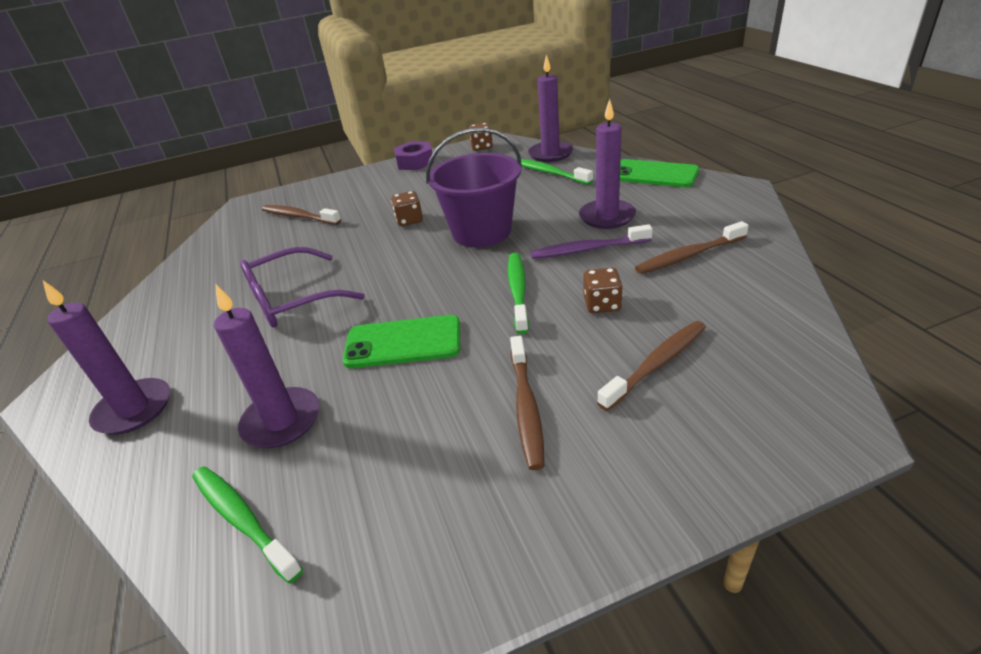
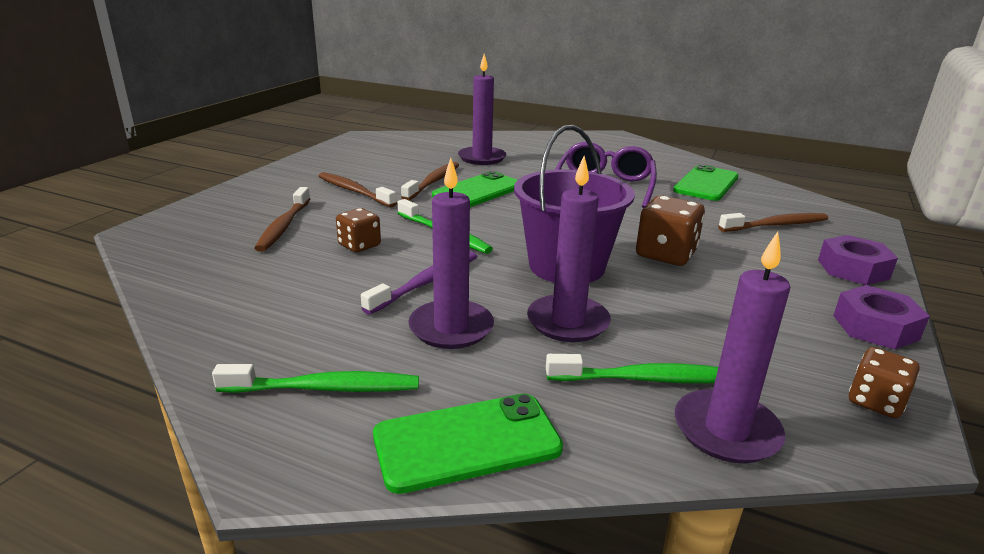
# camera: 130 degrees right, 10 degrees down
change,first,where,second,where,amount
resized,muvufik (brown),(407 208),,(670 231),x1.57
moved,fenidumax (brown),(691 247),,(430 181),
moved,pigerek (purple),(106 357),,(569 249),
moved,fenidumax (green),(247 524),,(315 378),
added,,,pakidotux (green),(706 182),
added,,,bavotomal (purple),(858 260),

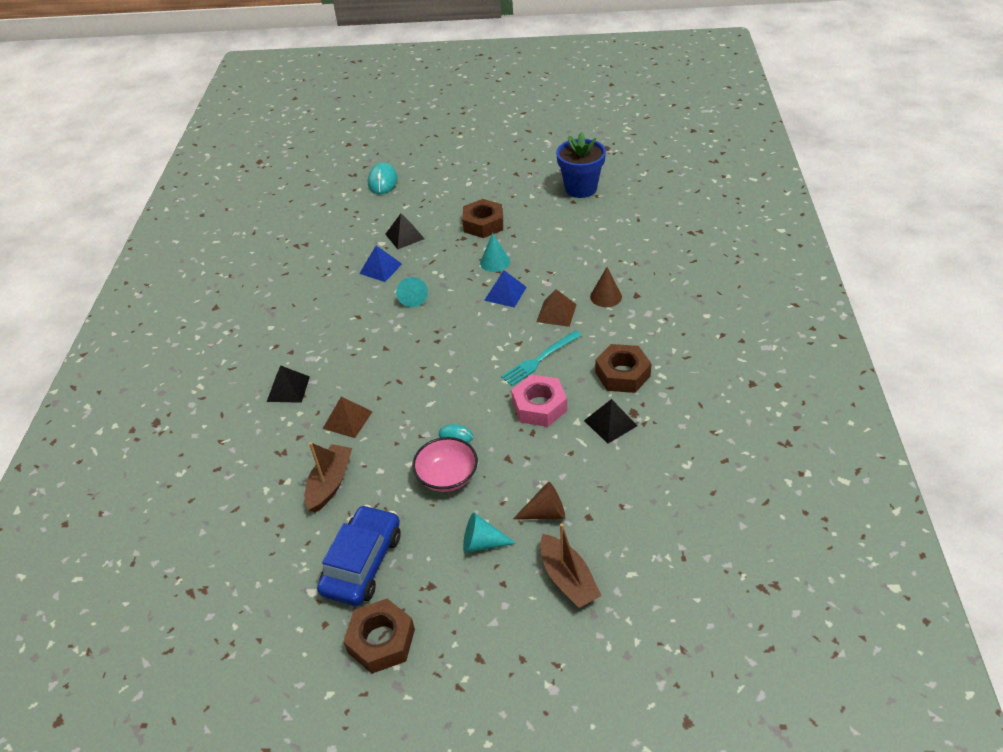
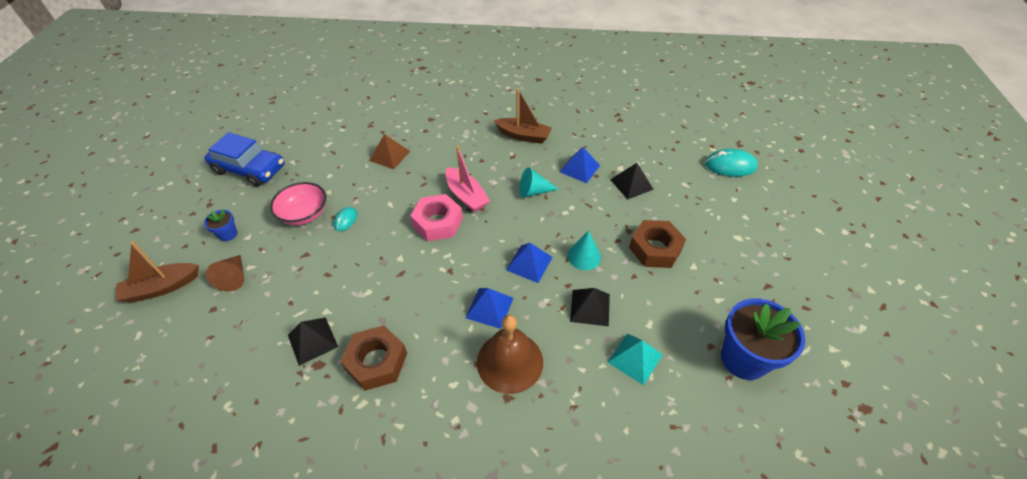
# camera: 90 degrees right, 5 degrees up
change,first,where,second,where,amount
replaced,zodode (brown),(606 287),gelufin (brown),(510 354),
recoloured,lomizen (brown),(556 308),lomizen (blue),(489 308),
removed,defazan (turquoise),(541 358),,,
moved,lomizen (black),(288 384),,(590 307),
moved,bavotomal (pink),(539 400),,(436 217),
moved,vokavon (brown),(328 477),,(523 116),
replaced,zodode (turquoise),(490 532),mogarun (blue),(220 225),
removed,bavotomal (brown),(379 636),,,
added,,,vokavon (pink),(467 179),
added,,,lomizen (turquoise),(635 359),

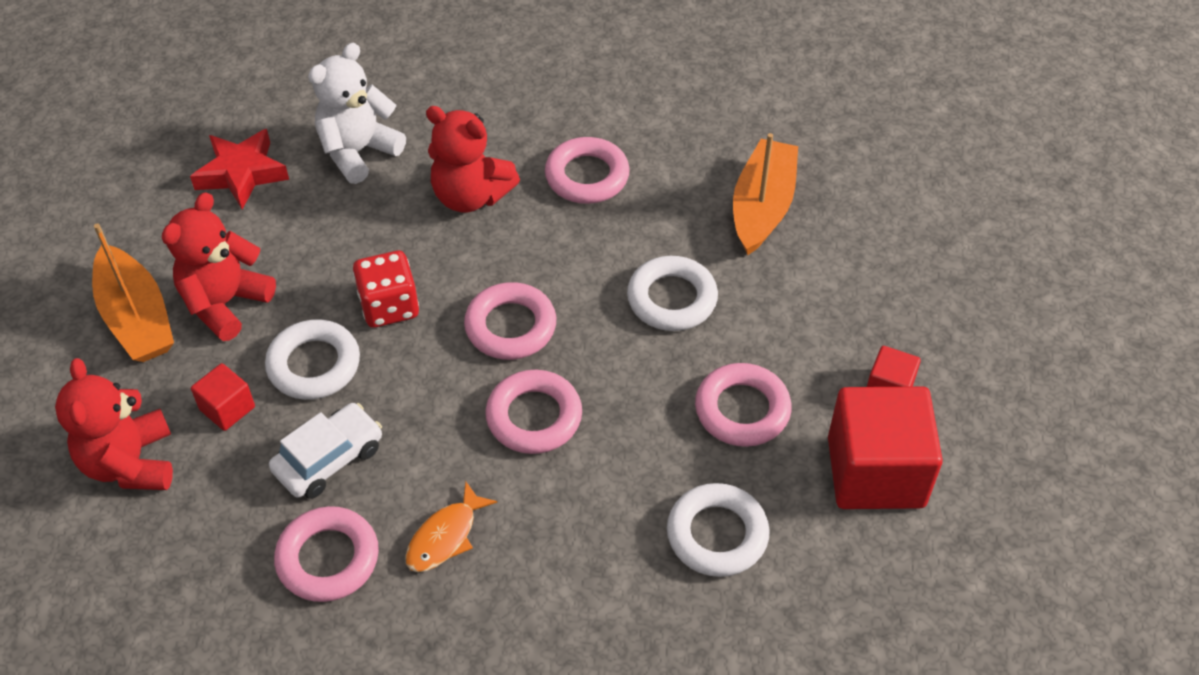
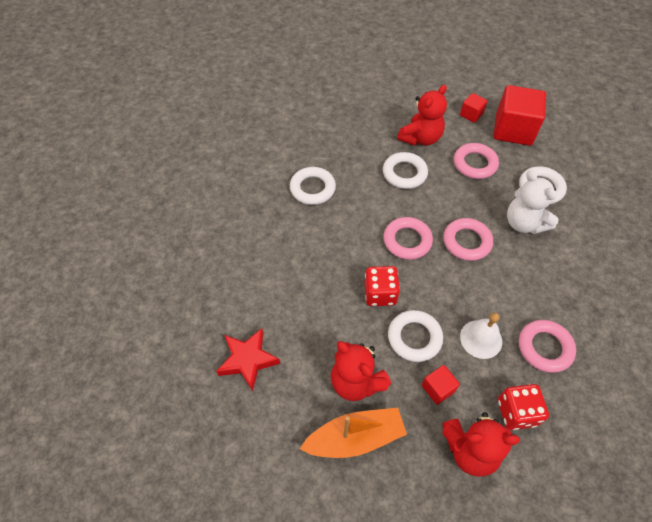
# camera: 75 degrees left, 5 degrees up
change,first,where,second,where,amount
moved,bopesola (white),(357 113),,(533 202),
moved,bopesola (red),(473 159),,(422 115),
removed,vokavon (orange),(765 194),,,
recoloured,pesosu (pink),(587 170),pesosu (white),(313 186),
replaced,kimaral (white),(325 451),gelufin (white),(481 336),
removed,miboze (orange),(451 527),,,
added,,,muvufik (red),(523 407),

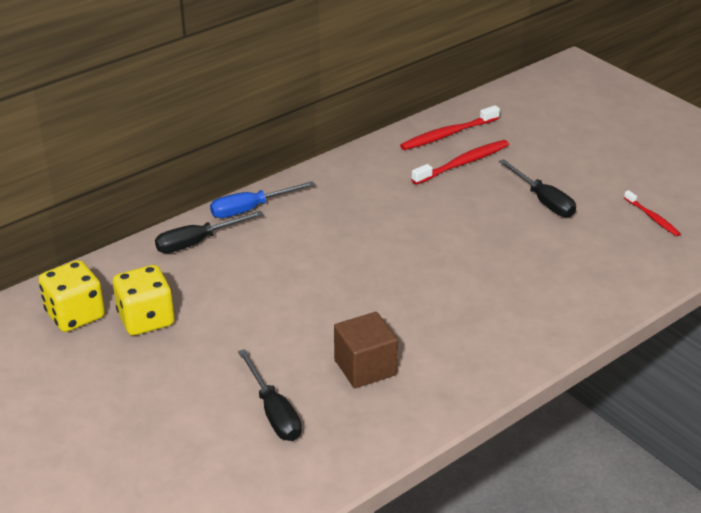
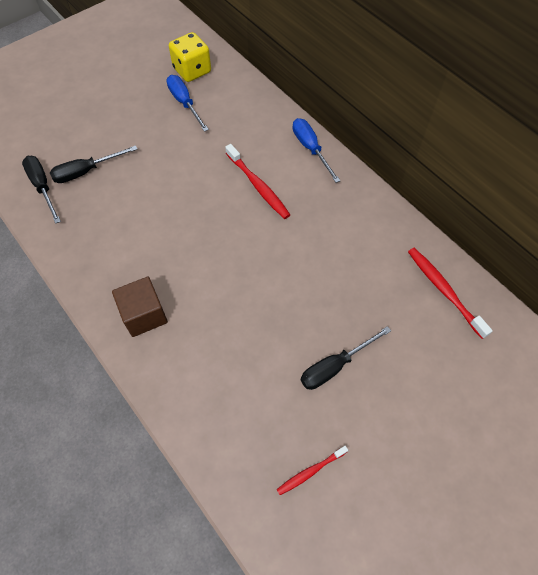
# camera: 90 degrees right, 25 degrees up
change,first,where,second,where,amount
moved,fenidumax (red),(460 162),,(257 181),
moved,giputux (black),(209 232),,(41 190),
replaced,muvufik (yellow),(144 300),giputux (blue),(187 103),
moved,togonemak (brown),(366 350),,(140 307),

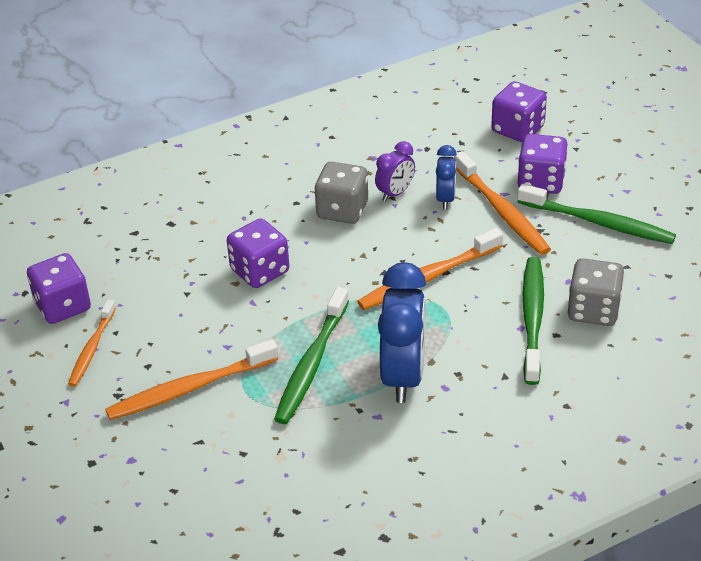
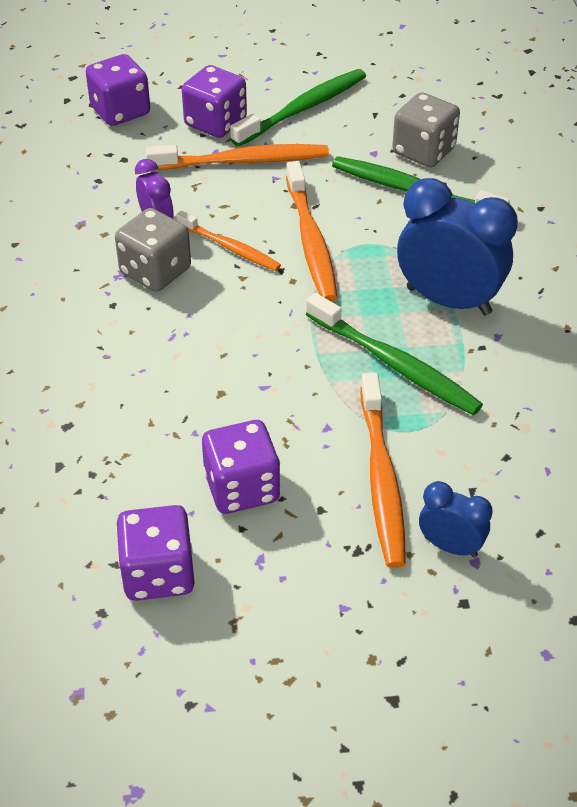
# camera: 70 degrees left, 5 degrees up
change,first,where,second,where,amount
moved,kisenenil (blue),(446 177),,(456 519),
moved,muvufik (purple),(258 253),,(241 467),
moved,fenidumax (orange),(92 343),,(228 241),

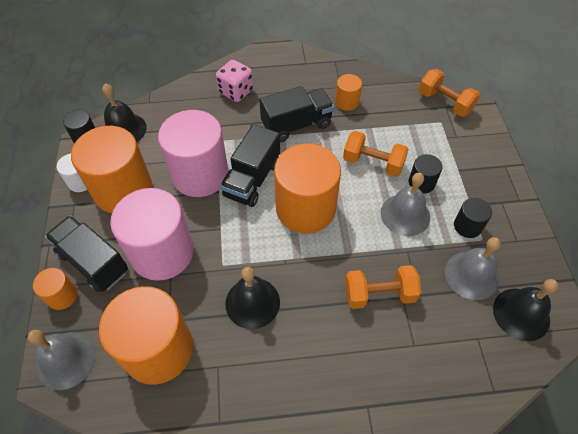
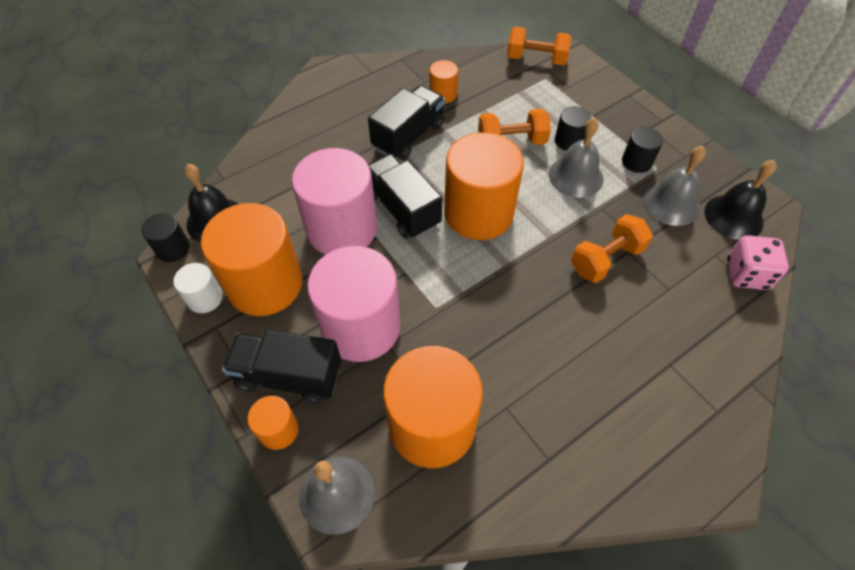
# camera: 30 degrees left, 0 degrees up
change,first,where,second,where,amount
moved,muvufik (pink),(234 81),,(758 262),
turned,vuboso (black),(250 165),,(405 196),150 degrees clockwise
removed,gelufin (black),(252 298),,,

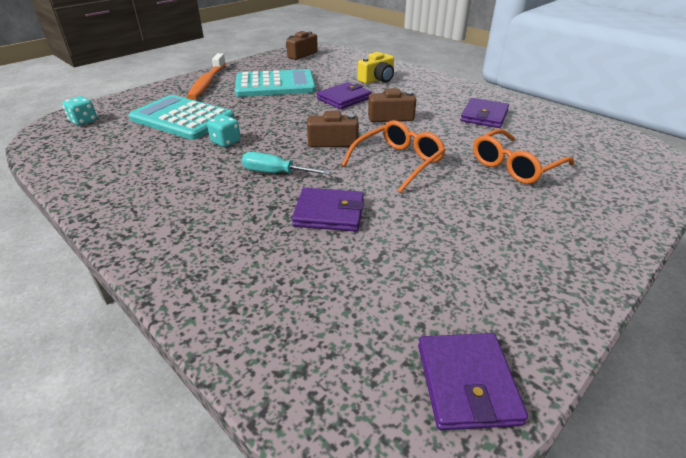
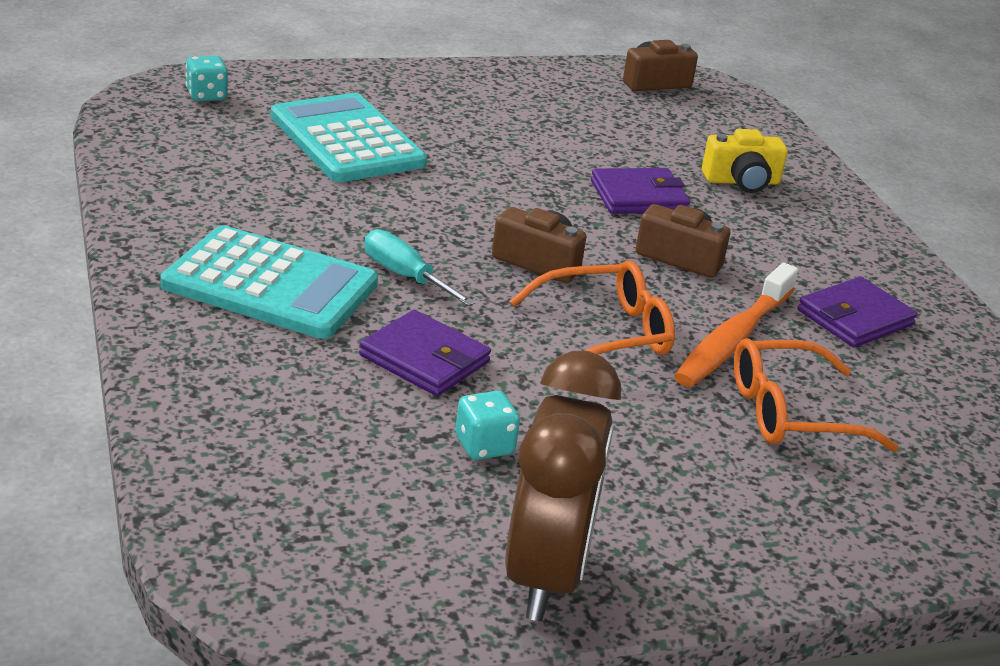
# camera: 25 degrees right, 5 degrees down
change,first,where,second,where,amount
moved,fenidumax (orange),(206 76),,(736 324),
moved,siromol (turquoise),(275 83),,(269 282),
moved,muvufik (turquoise),(224 131),,(487 425),
removed,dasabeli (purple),(473 381),,,
added,,,kisenenil (brown),(563 486),

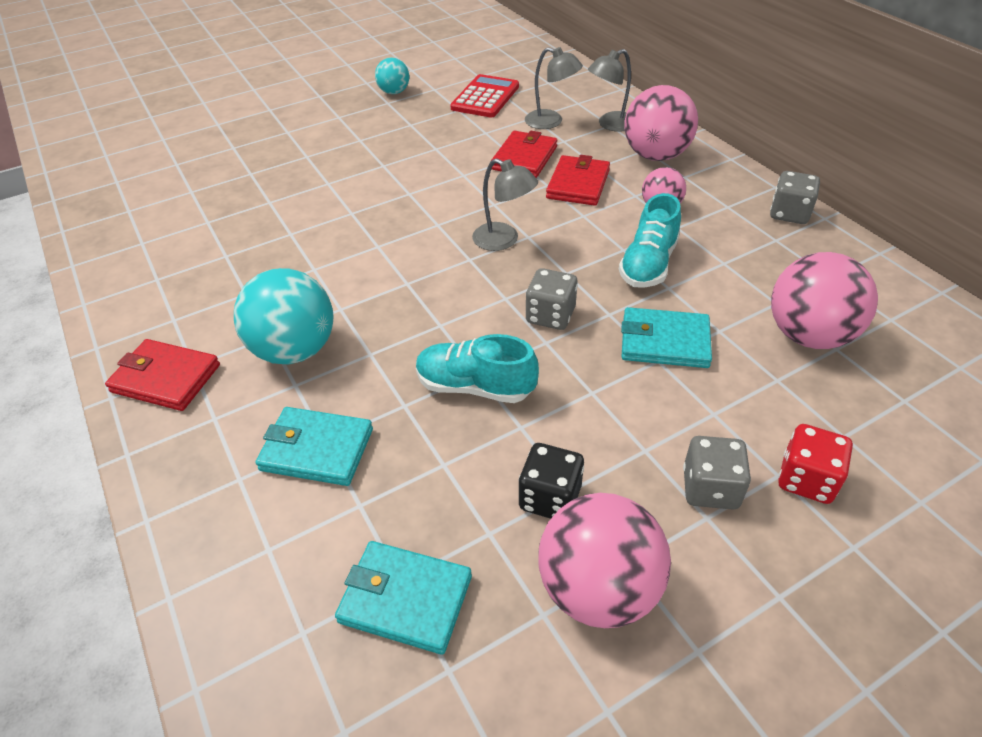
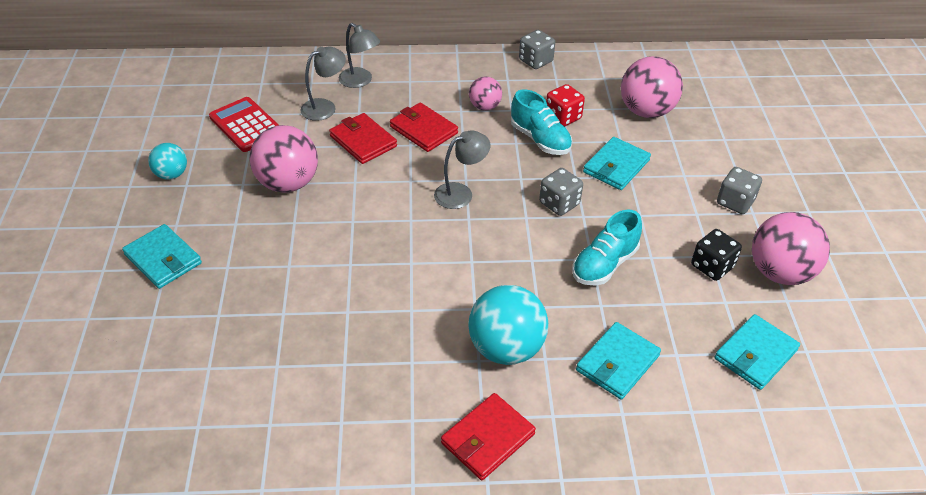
# camera: 65 degrees left, 0 degrees up
change,first,where,second,where,amount
turned,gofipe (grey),(609 90),,(359 55),45 degrees counterclockwise
moved,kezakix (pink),(661 123),,(283 159),
moved,muvufik (red),(815 464),,(565 105),
added,,,dasabeli (turquoise),(162 256),

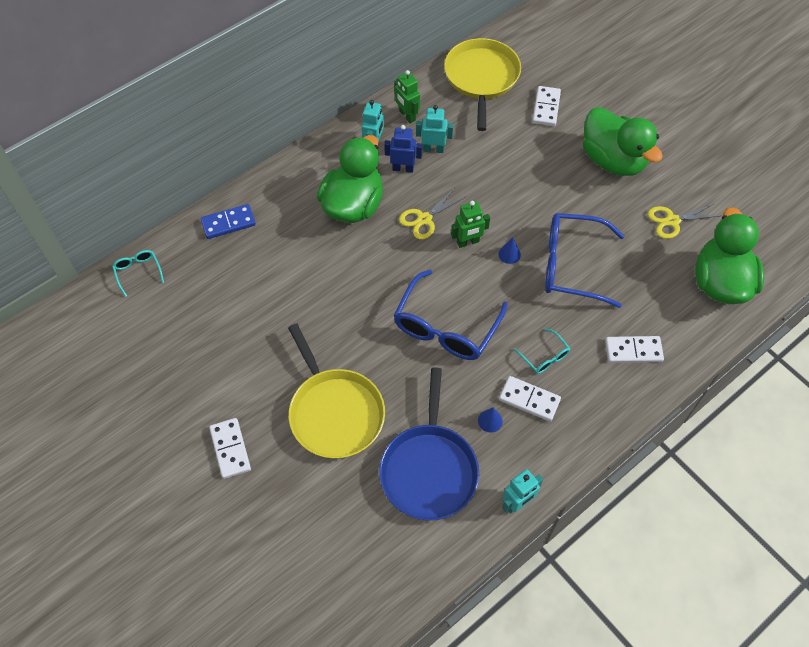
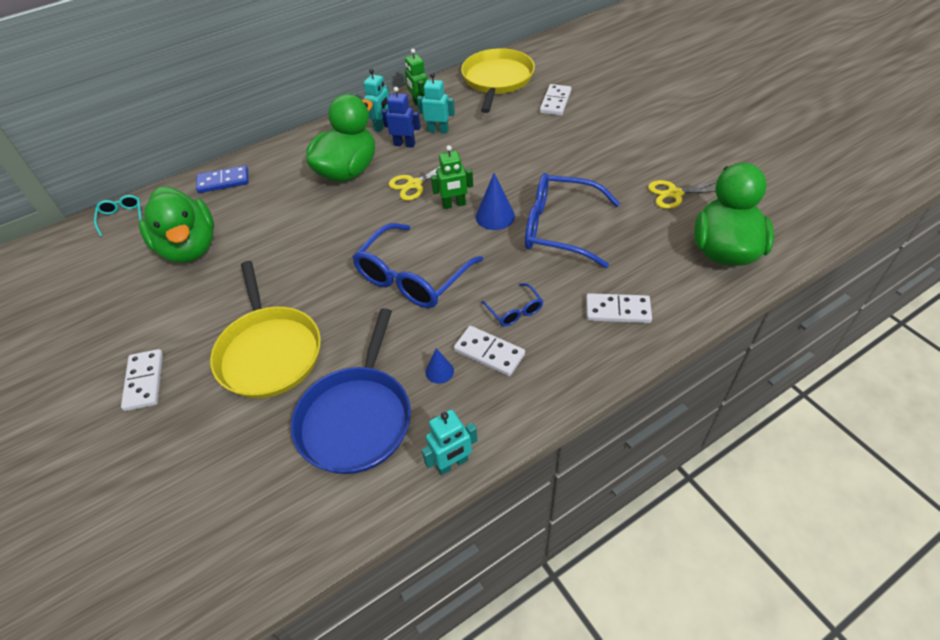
# camera: 10 degrees right, 10 degrees down
change,first,where,second,where,amount
moved,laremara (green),(623 141),,(176 225),
resized,zodode (blue),(510 250),,(495 201),x1.68
recoloured,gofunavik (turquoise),(542 351),gofunavik (blue),(512 304),

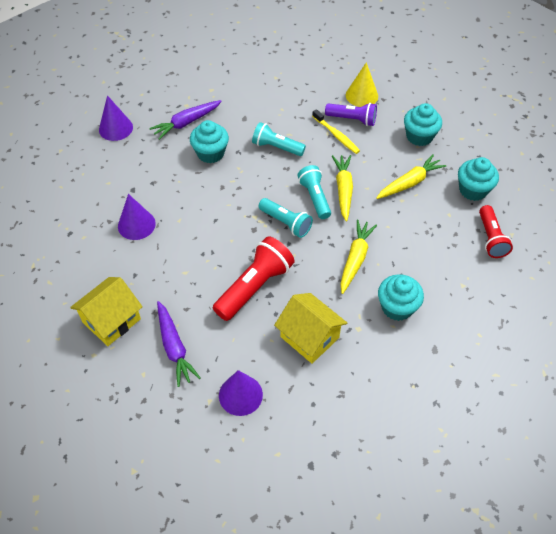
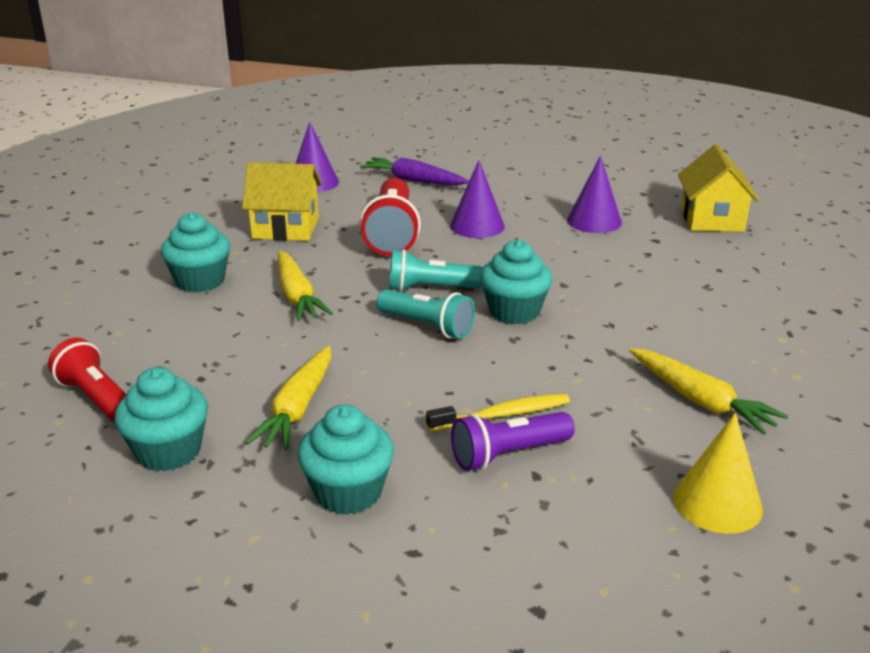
# camera: 140 degrees right, 25 degrees down
change,first,where,second,where,amount
moved,zodode (yellow),(362 84),,(718 473),
moved,zodode (purple),(116 118),,(477 199),
removed,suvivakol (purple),(185 120),,,
turned,fenidumax (yellow),(336 131),,(498 412),150 degrees clockwise
moved,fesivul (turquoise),(209 141),,(516 282),
removed,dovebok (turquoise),(279 139),,,
moved,suvivakol (yellow),(342 188),,(708 391),
moved,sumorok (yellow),(106 311),,(719 188),

